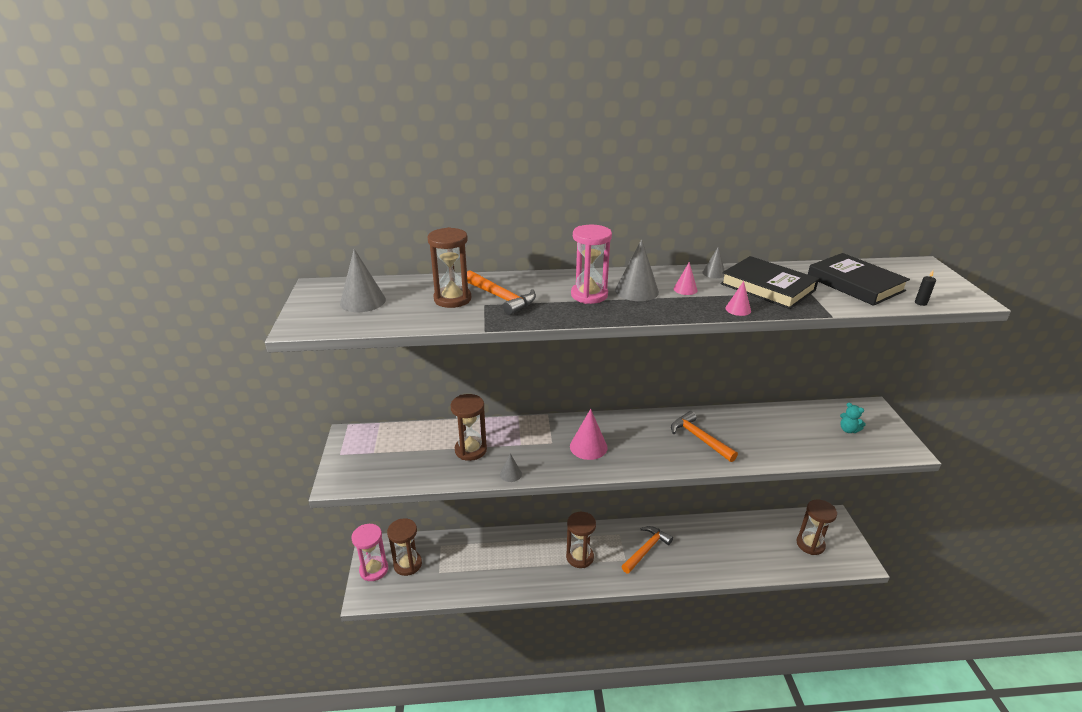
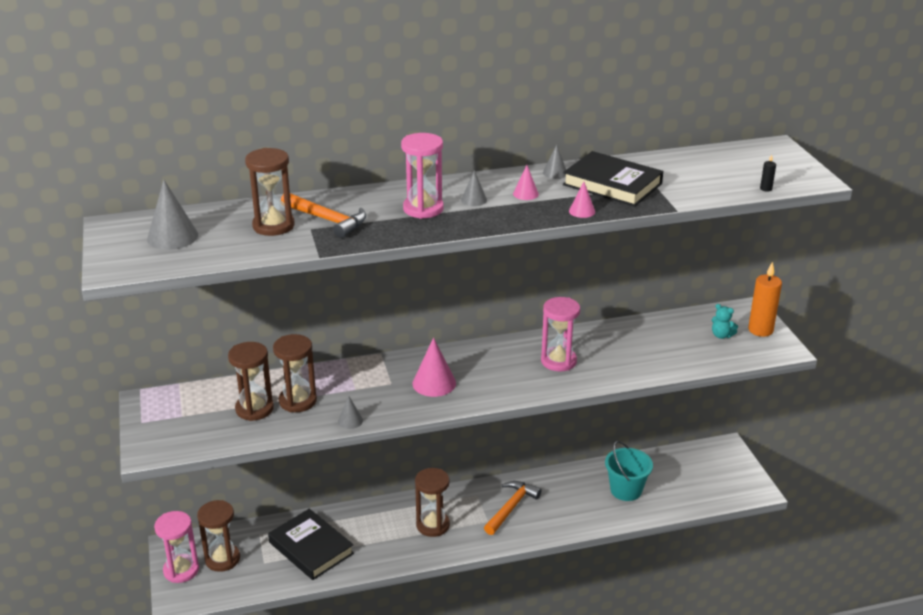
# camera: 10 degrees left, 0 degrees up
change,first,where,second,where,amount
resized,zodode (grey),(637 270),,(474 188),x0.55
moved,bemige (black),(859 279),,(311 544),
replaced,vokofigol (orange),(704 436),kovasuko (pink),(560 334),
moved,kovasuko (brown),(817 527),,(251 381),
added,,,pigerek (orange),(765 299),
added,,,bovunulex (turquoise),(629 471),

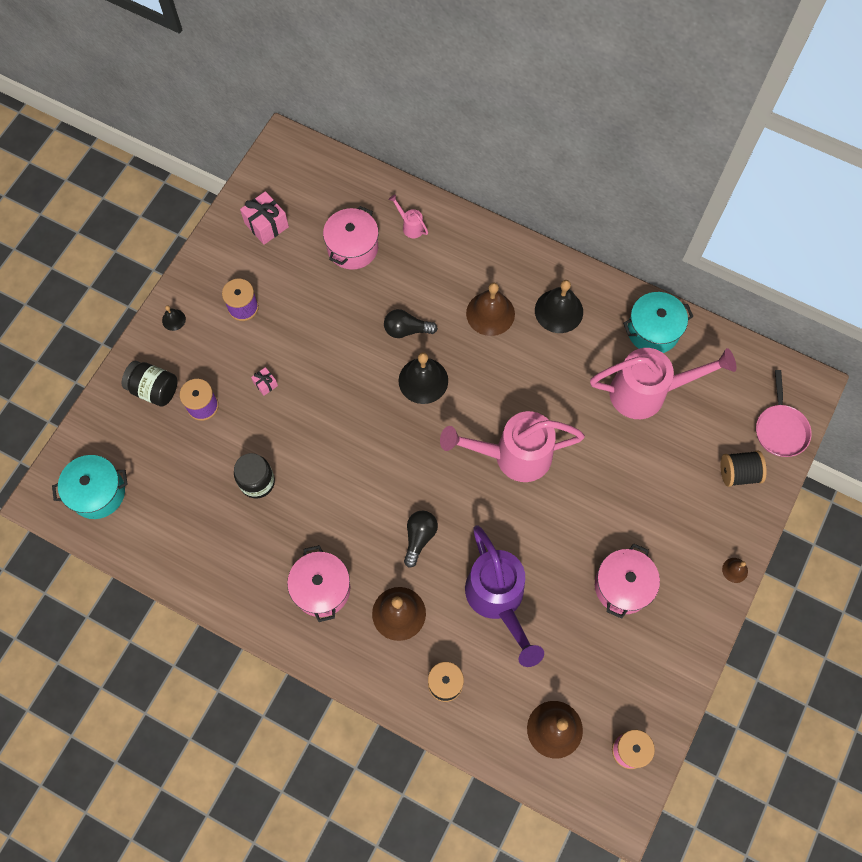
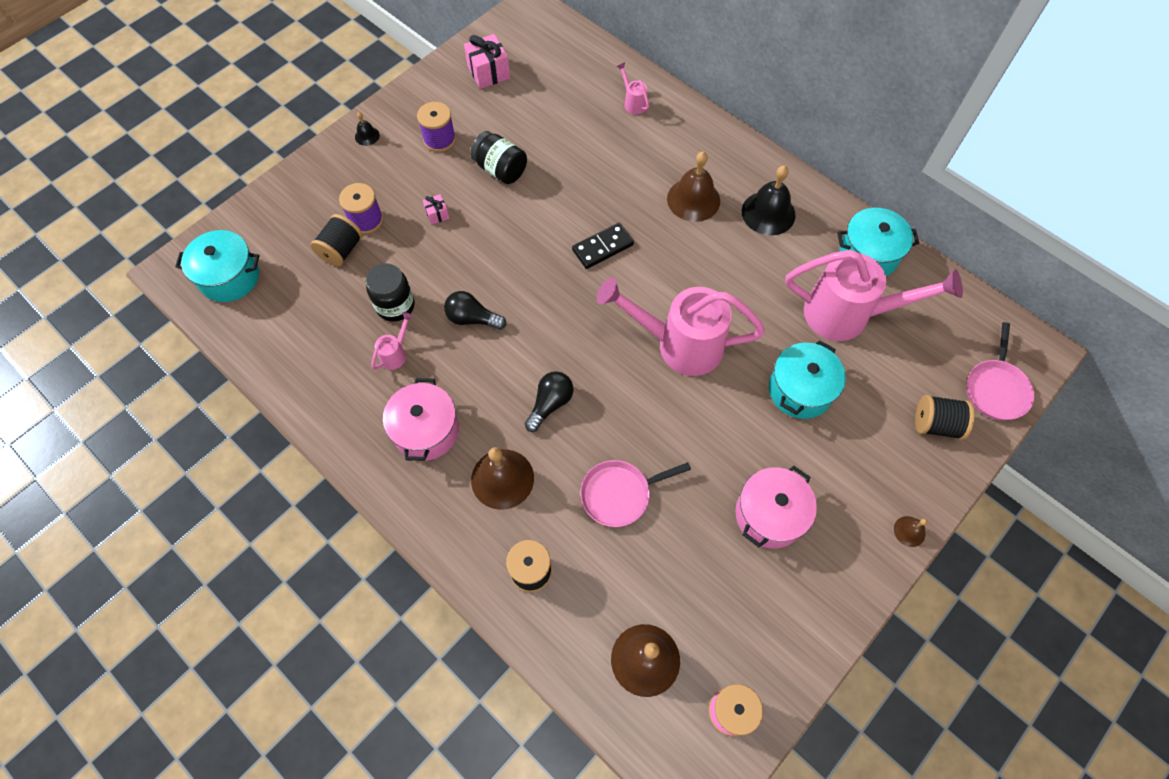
# camera: 15 degrees right, 5 degrees down
change,first,where,second,where,amount
removed,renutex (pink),(351 238),,,
moved,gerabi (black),(411 323),,(475 310),
replaced,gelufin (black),(423 378),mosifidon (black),(603 246),
moved,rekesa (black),(149 384),,(498 157),
replaced,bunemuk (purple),(504 596),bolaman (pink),(635 493),
added,,,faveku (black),(336 240),
added,,,bunemuk (pink),(392 341),
added,,,renutex (turquoise),(807 379),

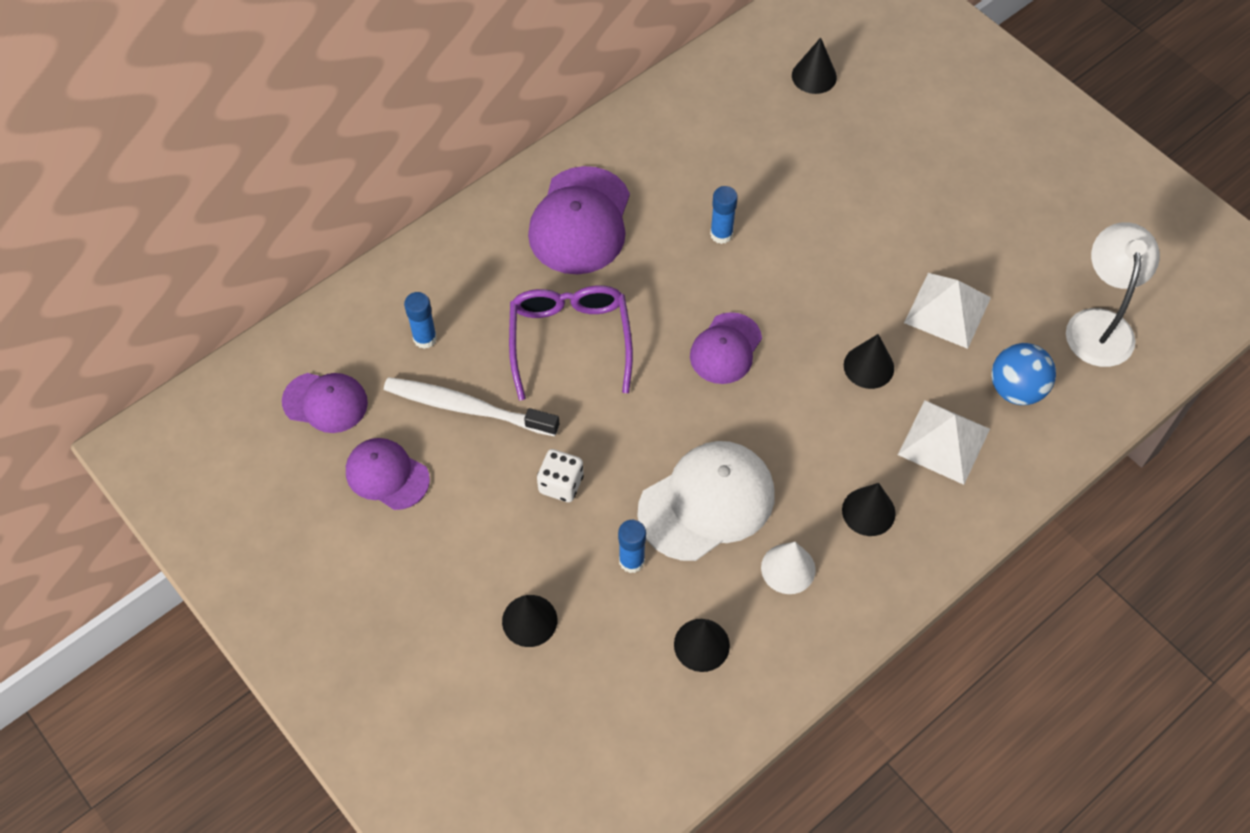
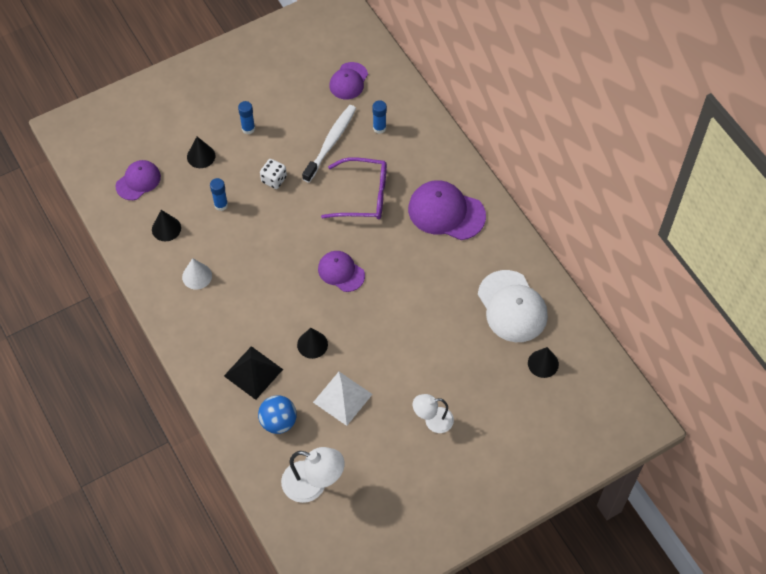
# camera: 100 degrees right, 0 degrees up
change,first,where,second,where,amount
moved,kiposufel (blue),(724 215),,(246 117),
recoloured,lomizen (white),(944 442),lomizen (black),(253 373),
moved,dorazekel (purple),(388 474),,(138 180),
moved,dorazekel (white),(706 501),,(513 306),
removed,zodode (black),(869 509),,,
added,,,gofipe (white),(433 413),

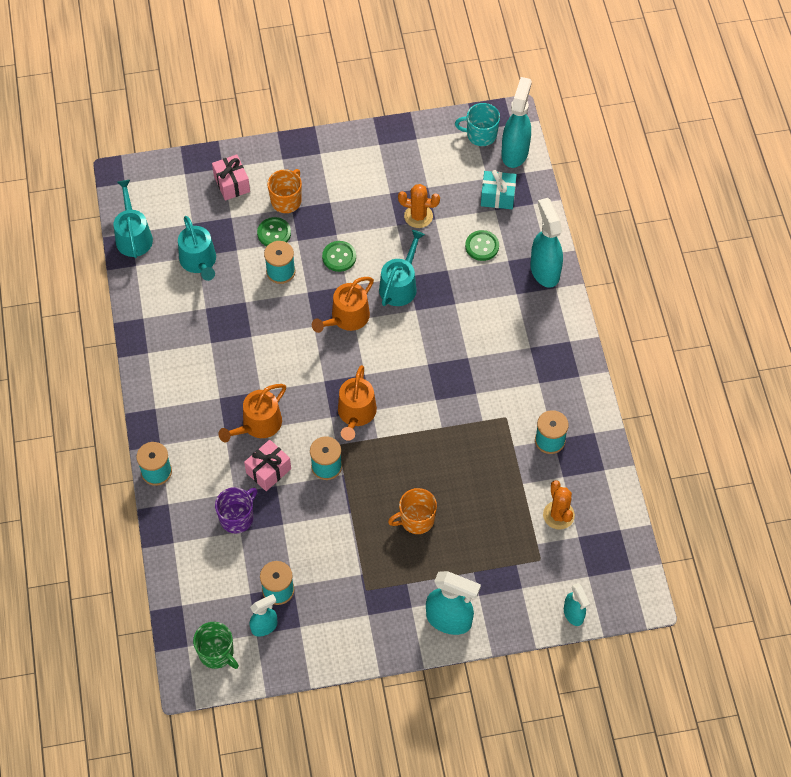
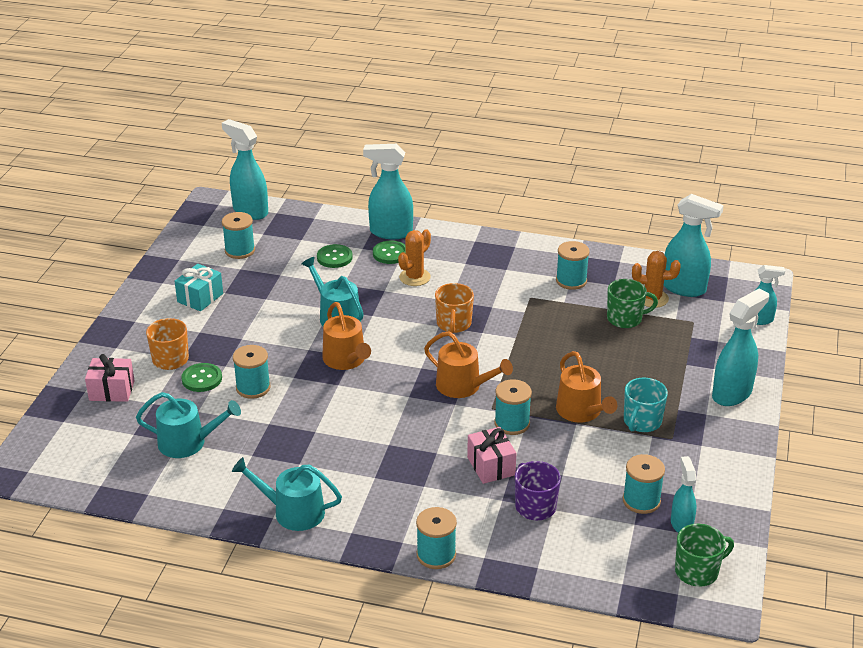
# camera: 65 degrees left, 25 degrees down
change,first,where,second,where,amount
moved,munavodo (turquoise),(477 124),,(646 405),
moved,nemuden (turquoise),(499 189),,(199 287),
moved,bunemuk (turquoise),(133 219),,(287 494),
moved,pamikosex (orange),(419 206),,(414 257),
moved,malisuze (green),(339 256),,(389 252),
moved,bunemuk (orange),(252 413),,(586 387),
moved,munavodo (orange),(412 511),,(454 308),
added,,,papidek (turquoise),(694 245),
added,,,faveku (turquoise),(238 235),
added,,,munavodo (green),(632 303),

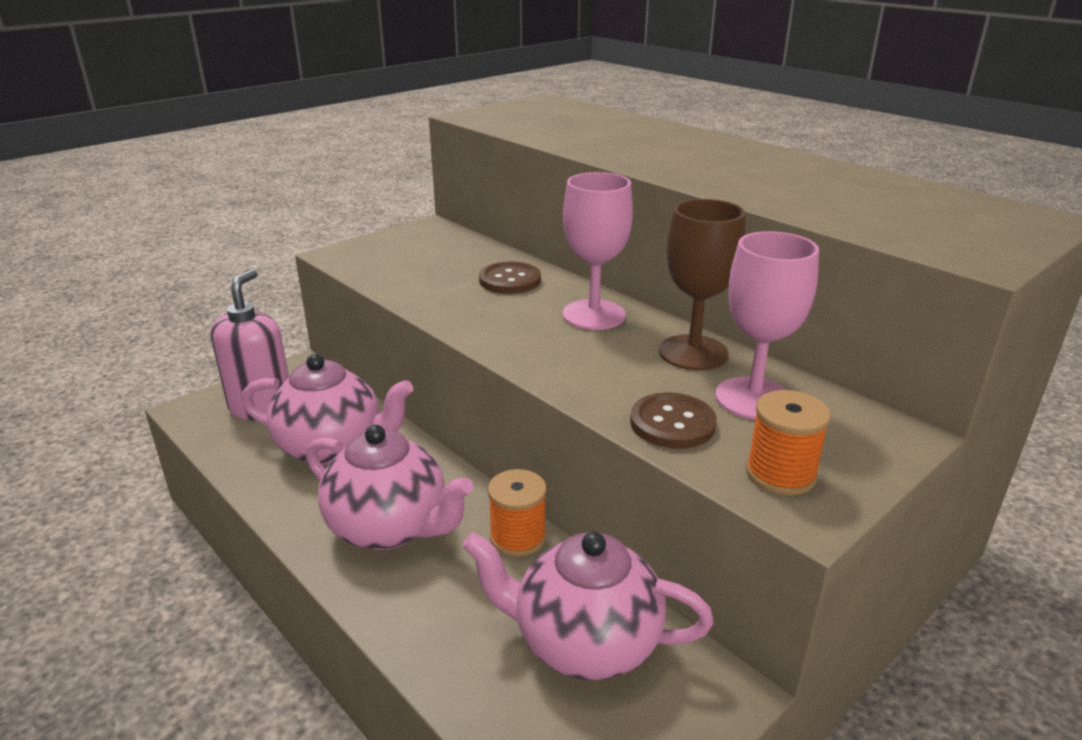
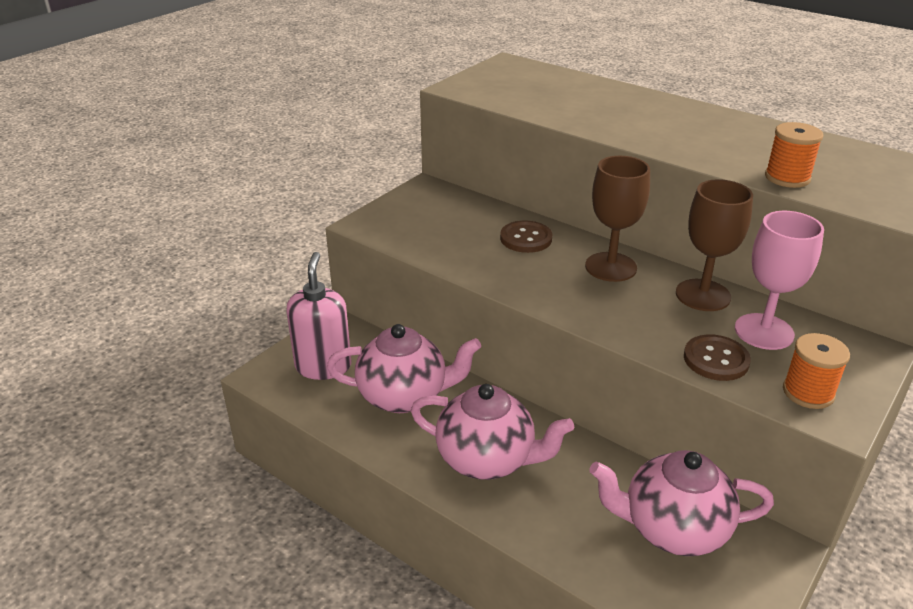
# camera: 10 degrees left, 5 degrees up
change,first,where,second,where,amount
recoloured,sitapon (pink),(598 251),sitapon (brown),(617 219),
moved,faveku (orange),(517 513),,(794 155),

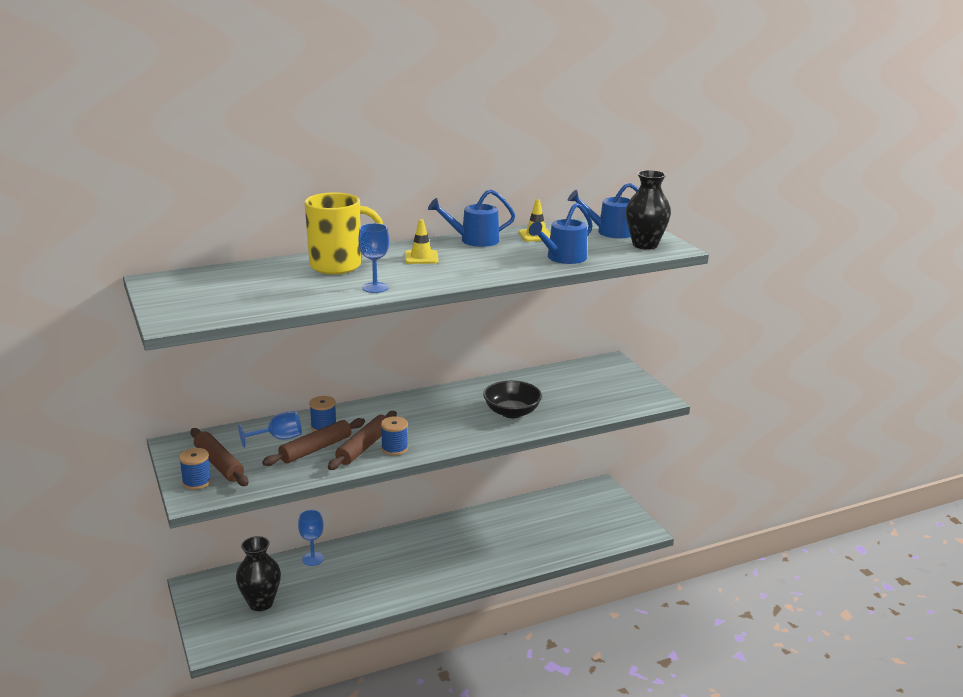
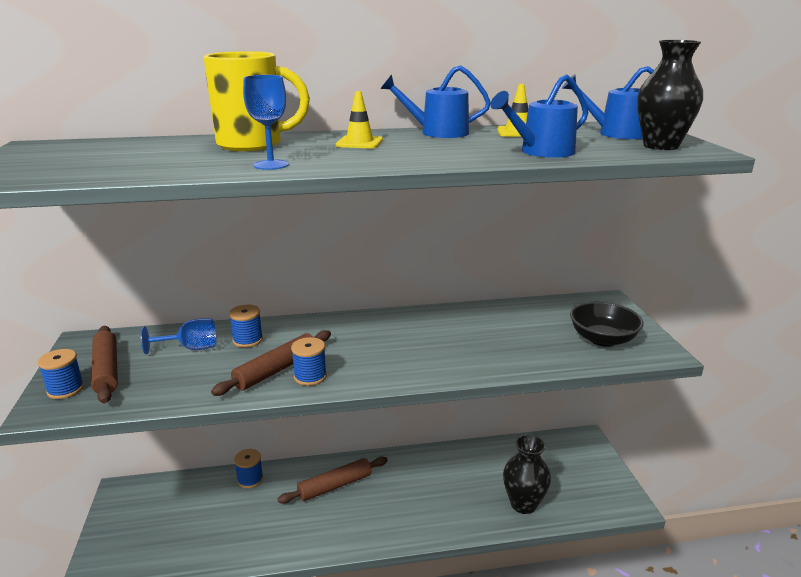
# camera: 15 degrees right, 0 degrees up
change,first,where,second,where,amount
moved,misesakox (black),(512 399),,(607 324),
moved,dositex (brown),(313 442),,(333 480),
replaced,sitapon (blue),(311 538),faveku (blue),(248 468),
moved,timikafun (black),(258 573),,(527 474),

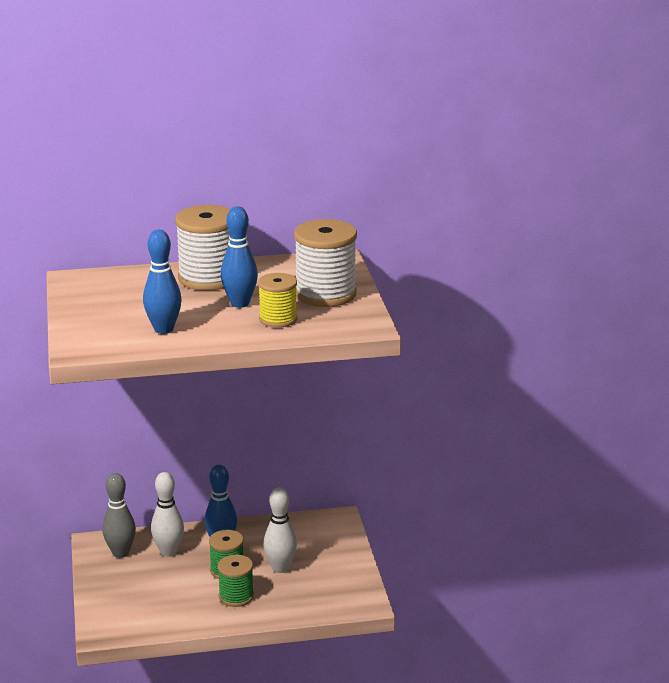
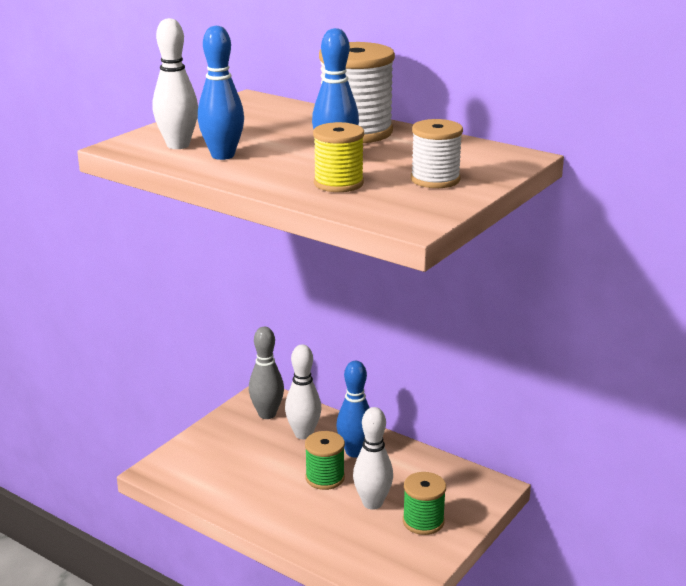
# camera: 45 degrees right, 0 degrees up
change,first,where,second,where,amount
resized,faveku (white),(325 263),,(437 153),x0.60
moved,faveku (green),(236 581),,(424 503),
added,,,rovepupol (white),(175 83),

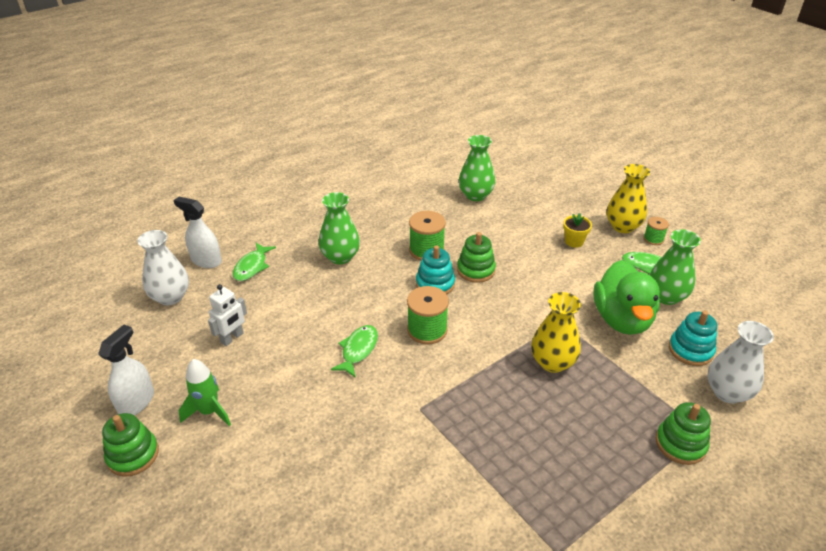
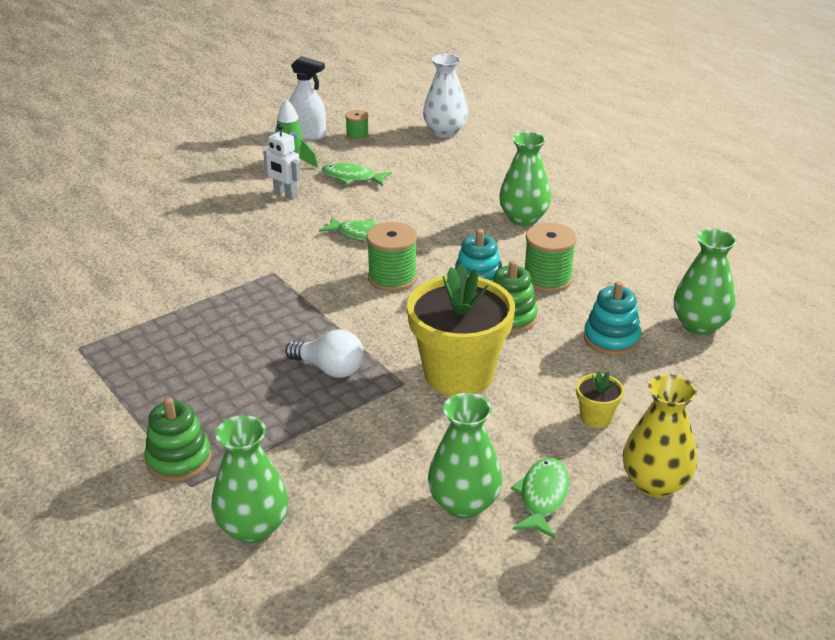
# camera: 90 degrees right, 5 degrees down
change,first,where,second,where,amount
removed,papidek (white),(197 232),,,
moved,faveku (green),(656 231),,(357 126),
moved,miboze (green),(254 262),,(357 174),
removed,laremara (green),(626 297),,,
moved,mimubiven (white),(227 315),,(282 161),
replaced,timikafun (yellow),(556 332),gerabi (white),(324 354),
moved,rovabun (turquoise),(693 338),,(612 318),
recoloured,timikafun (white),(740 362),timikafun (green),(250 479),
removed,rovabun (green),(130 445),,,
added,,,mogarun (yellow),(461 330),

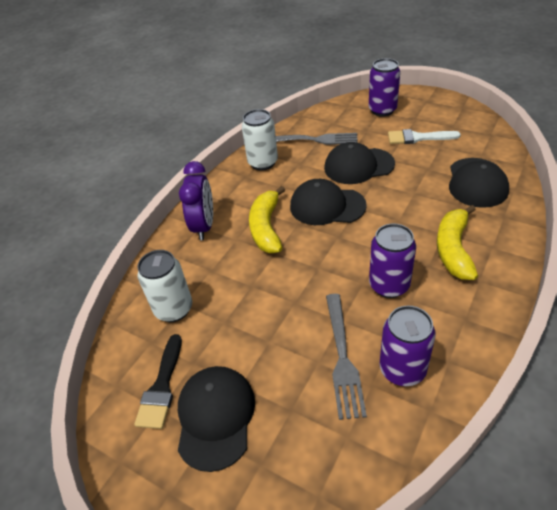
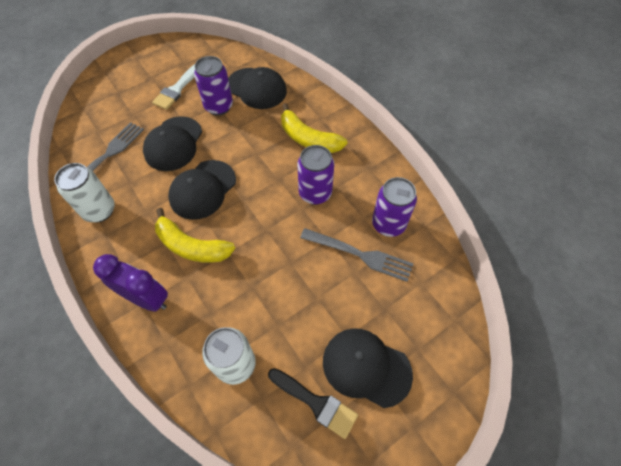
# camera: 70 degrees left, 15 degrees up
change,first,where,second,where,amount
moved,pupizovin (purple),(384 87),,(213 86),

